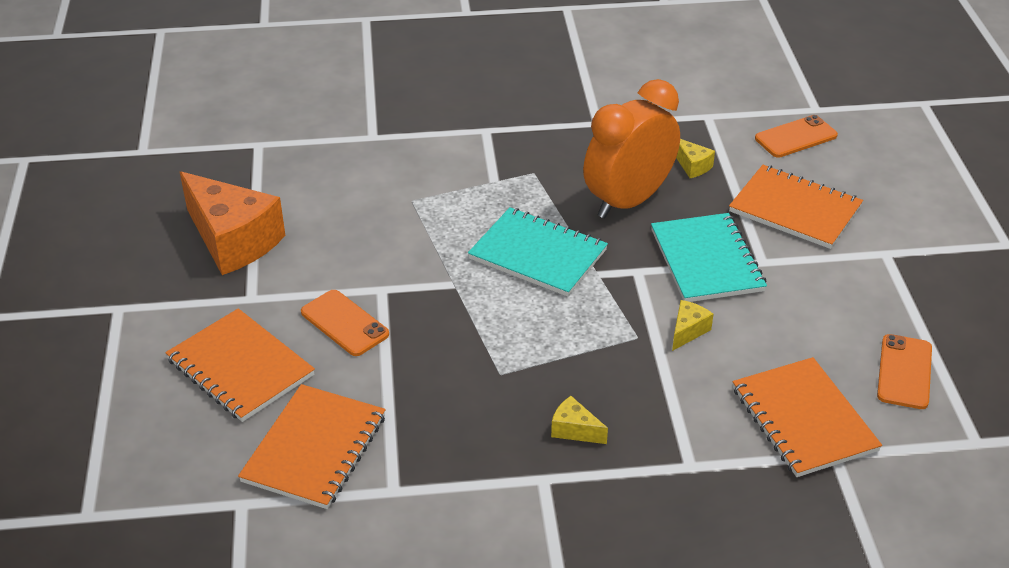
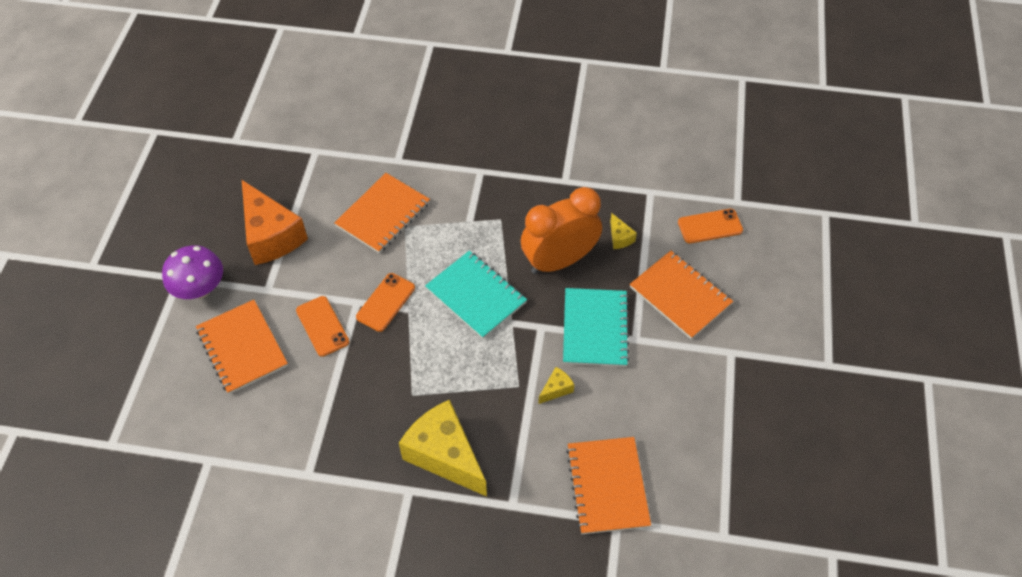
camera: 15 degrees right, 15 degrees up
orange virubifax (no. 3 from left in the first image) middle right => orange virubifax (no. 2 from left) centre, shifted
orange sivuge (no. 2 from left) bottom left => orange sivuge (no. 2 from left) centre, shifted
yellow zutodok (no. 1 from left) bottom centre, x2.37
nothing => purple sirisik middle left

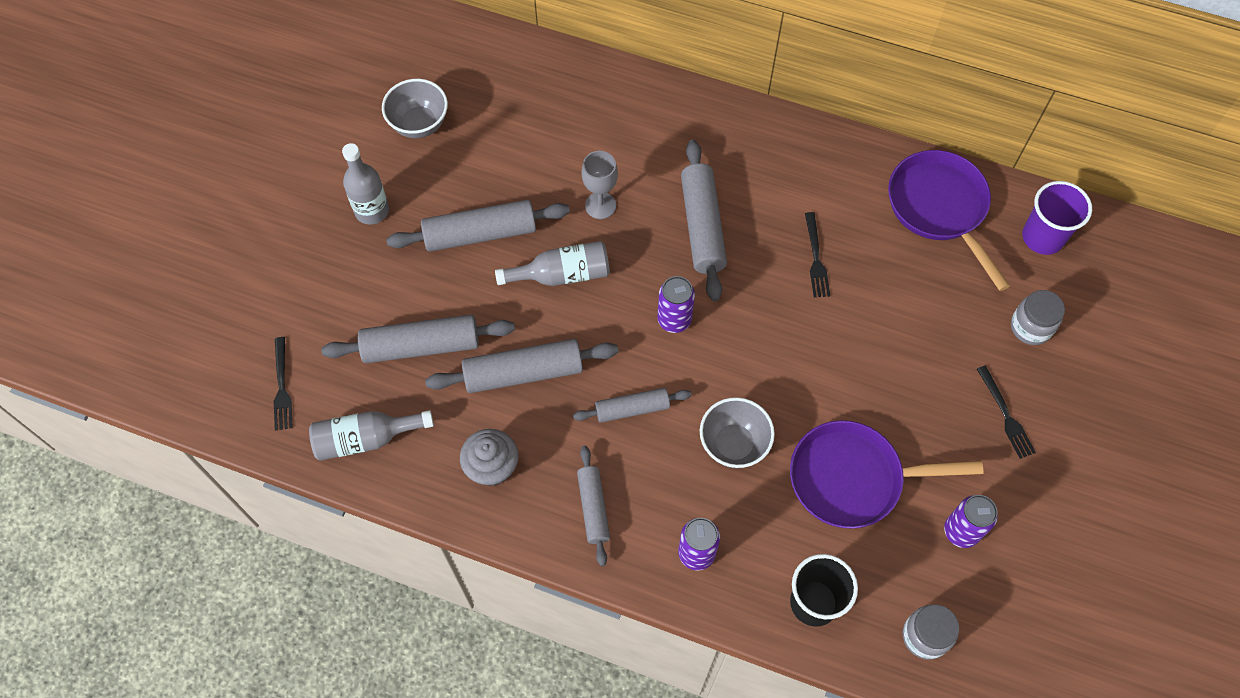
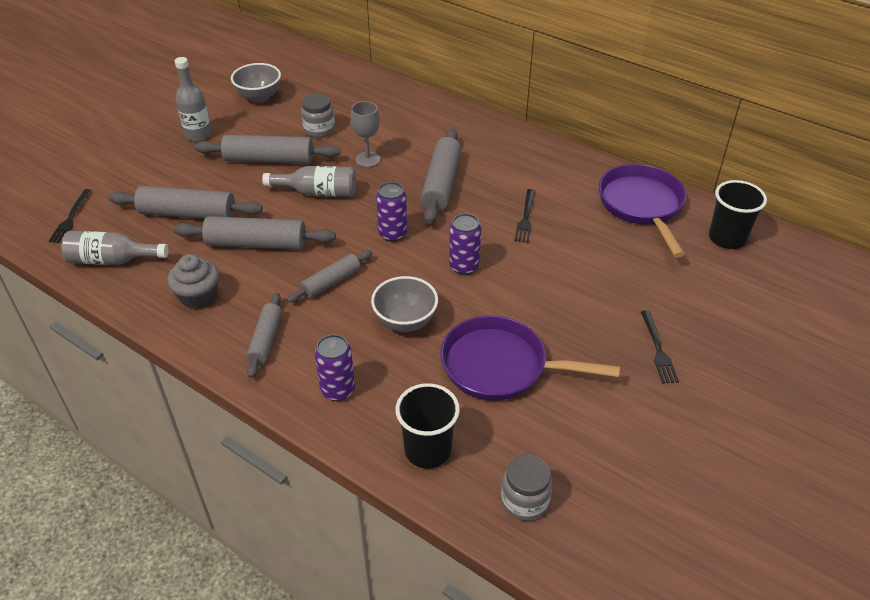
camera: 15 degrees right, 20 degrees down
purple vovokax top right => black vovokax (no. 2 from left) middle right
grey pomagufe (no. 2 from left in the first image) middle right => grey pomagufe (no. 1 from left) top centre, shifted
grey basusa (no. 5 from left) centre, 45 degrees counterclockwise
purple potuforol (no. 3 from left) bottom right => purple potuforol (no. 3 from left) centre, shifted

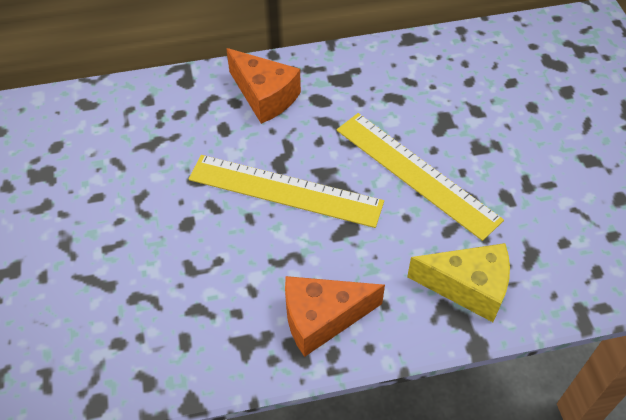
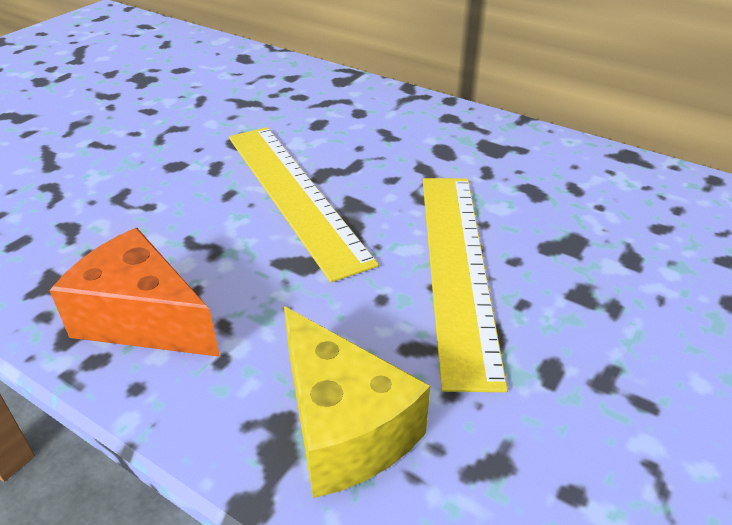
camera: 45 degrees right, 15 degrees down
orange zutodok (no. 1 from left) top centre => nothing

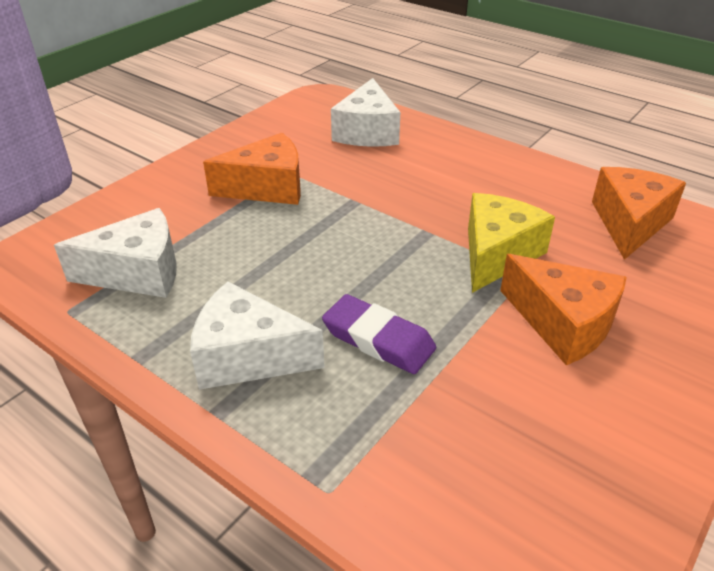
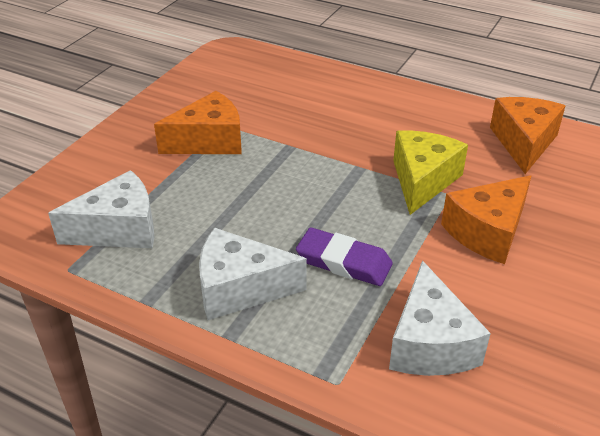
camera: 10 degrees left, 0 degrees up
white zutodok (no. 3 from left) top centre => white zutodok (no. 3 from left) bottom right, shifted
orange zutodok (no. 2 from left) middle right, 105 degrees clockwise

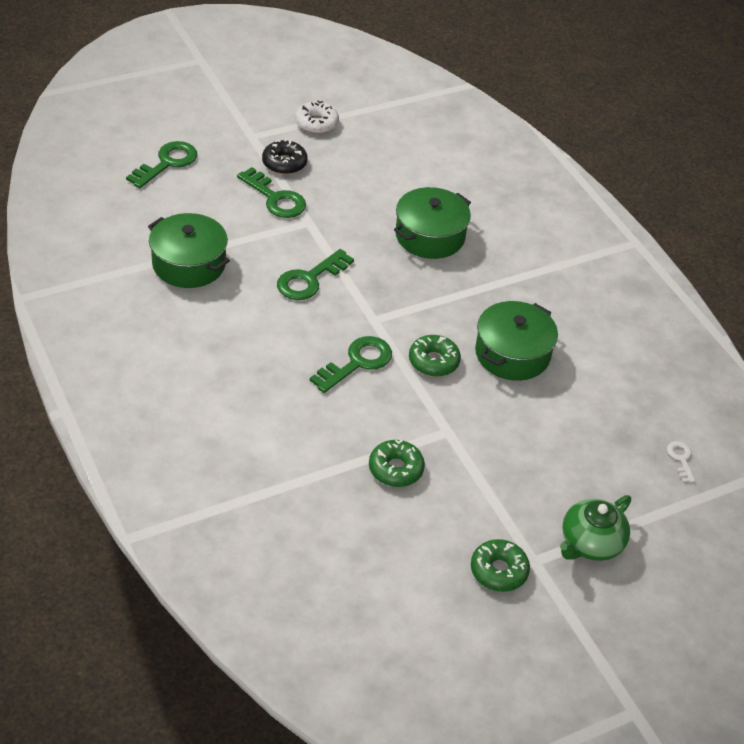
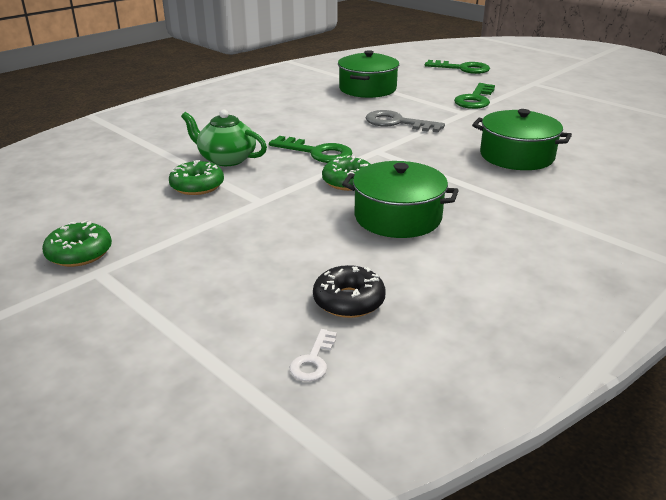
camera: 75 degrees right, 15 degrees down
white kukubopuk top centre => nothing
black kukubopuk top centre => black kukubopuk centre, shifted
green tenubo (no. 3 from left) centre => grey tenubo top centre
white tenubo middle right => white tenubo bottom centre, 135 degrees clockwise
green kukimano bottom right => green kukimano top centre, shifted

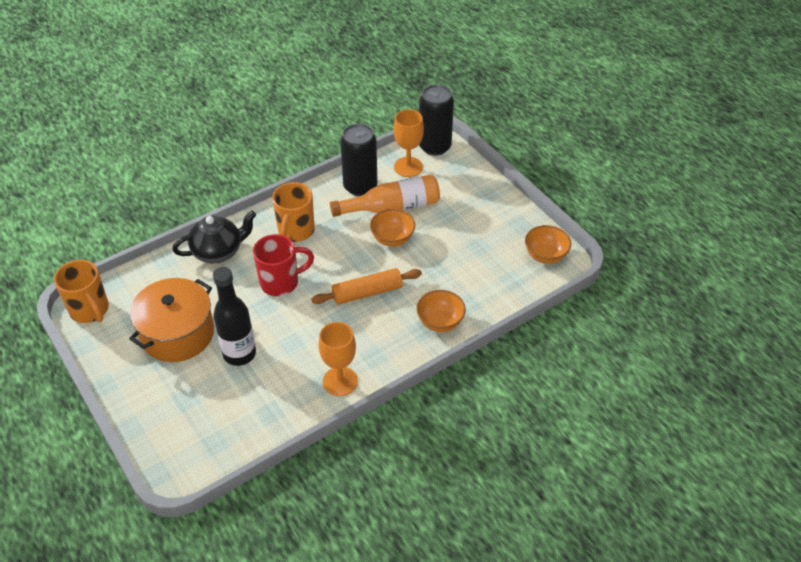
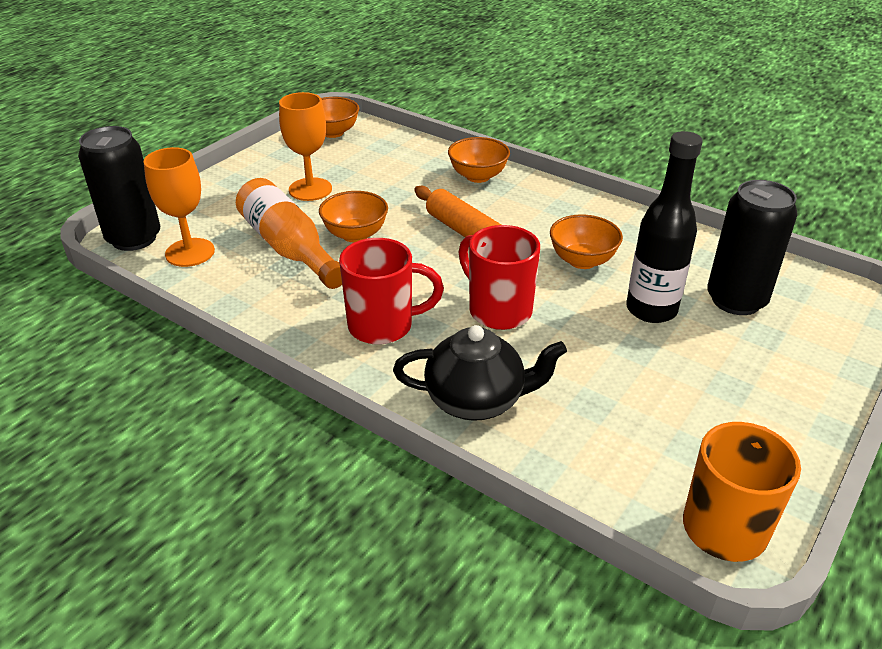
camera: 110 degrees left, 10 degrees down
black potuforol (no. 1 from left in the first image) top centre => black potuforol (no. 2 from left) middle right, shifted
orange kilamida (no. 2 from left) centre => red kilamida (no. 1 from left) centre
black kukimano middle left => black kukimano centre, 135 degrees clockwise
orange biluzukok middle left => nothing
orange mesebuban (no. 1 from left in the first image) centre => orange mesebuban (no. 2 from left) top centre, shifted
nothing => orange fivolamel (no. 4 from left) centre

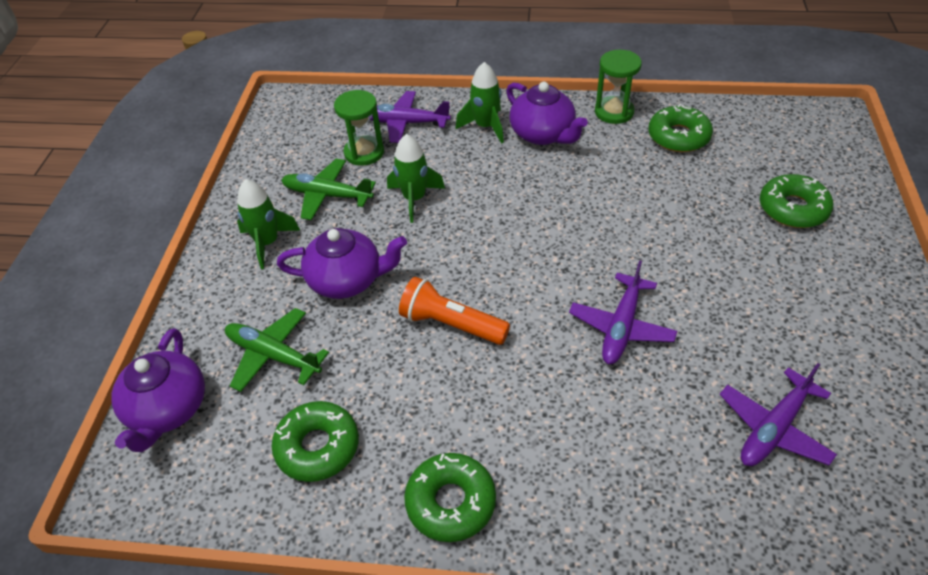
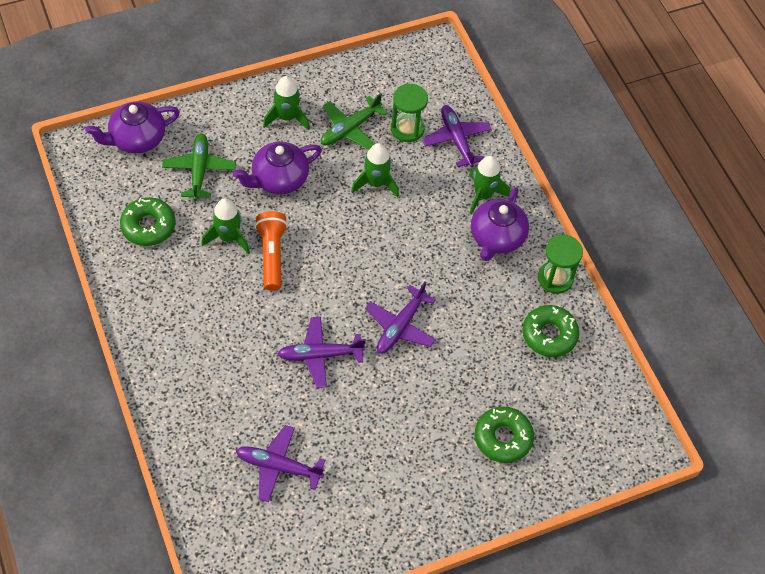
camera: 55 degrees right, 10 degrees up
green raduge (no. 2 from left) top centre, 120 degrees counterclockwise
purple kukimano (no. 2 from left) centre => purple kukimano (no. 2 from left) top centre, 90 degrees clockwise
green kukubopuk (no. 2 from left) bottom centre => nothing
nothing => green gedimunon (no. 1 from left) middle left
nothing => purple raduge (no. 3 from left) centre

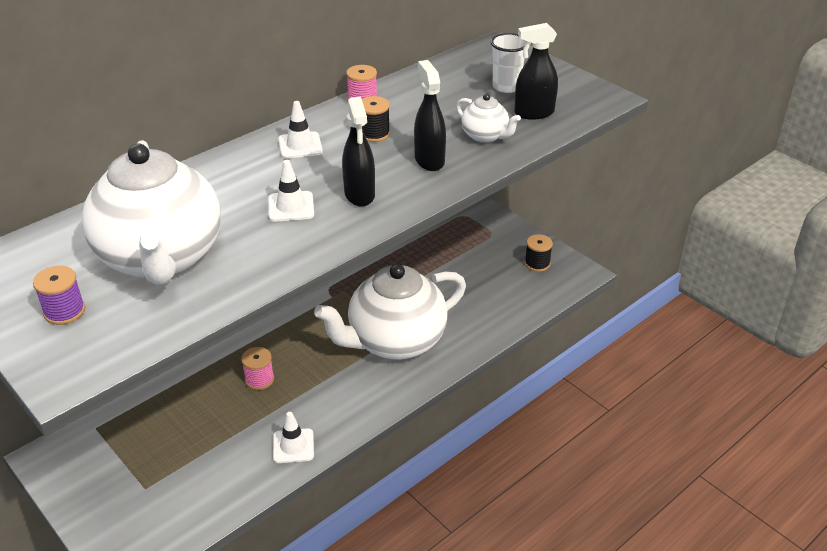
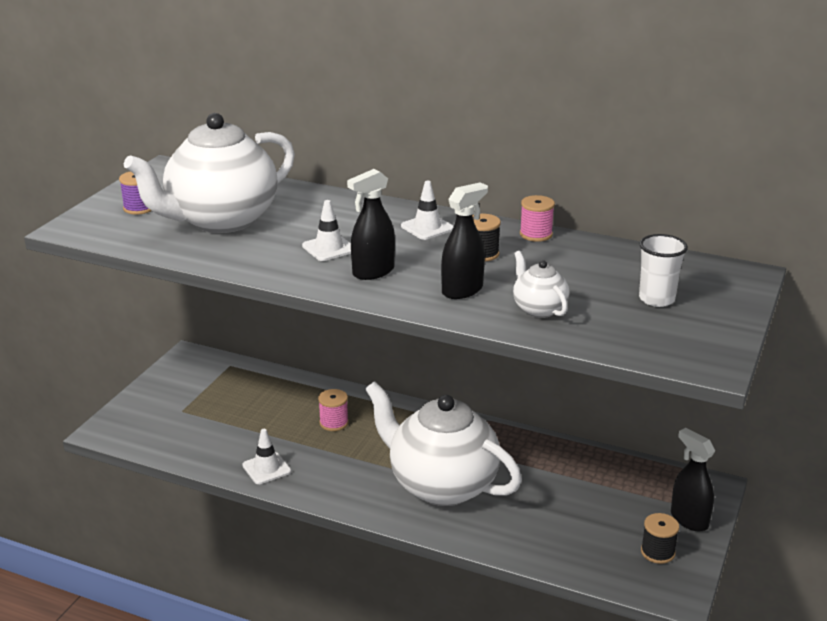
camera: 65 degrees right, 10 degrees down
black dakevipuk (no. 3 from left) top centre => black dakevipuk (no. 3 from left) bottom right, shifted
white kukimano (no. 3 from left) top centre => white kukimano (no. 3 from left) centre, 135 degrees clockwise

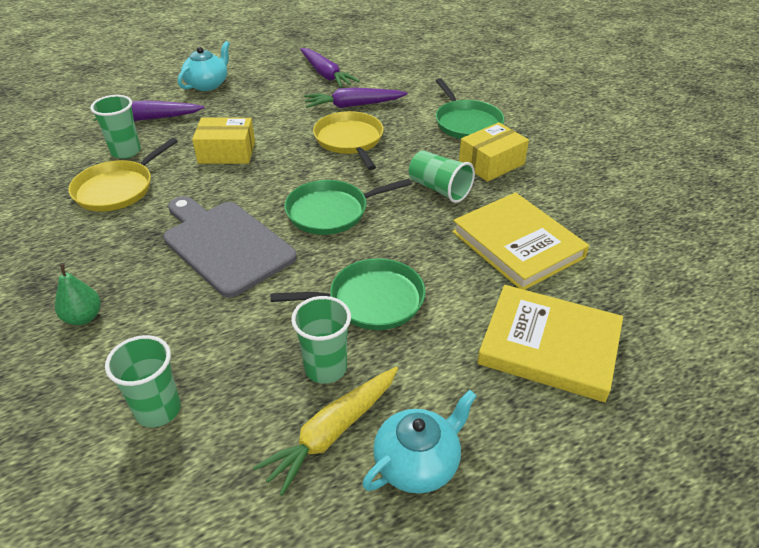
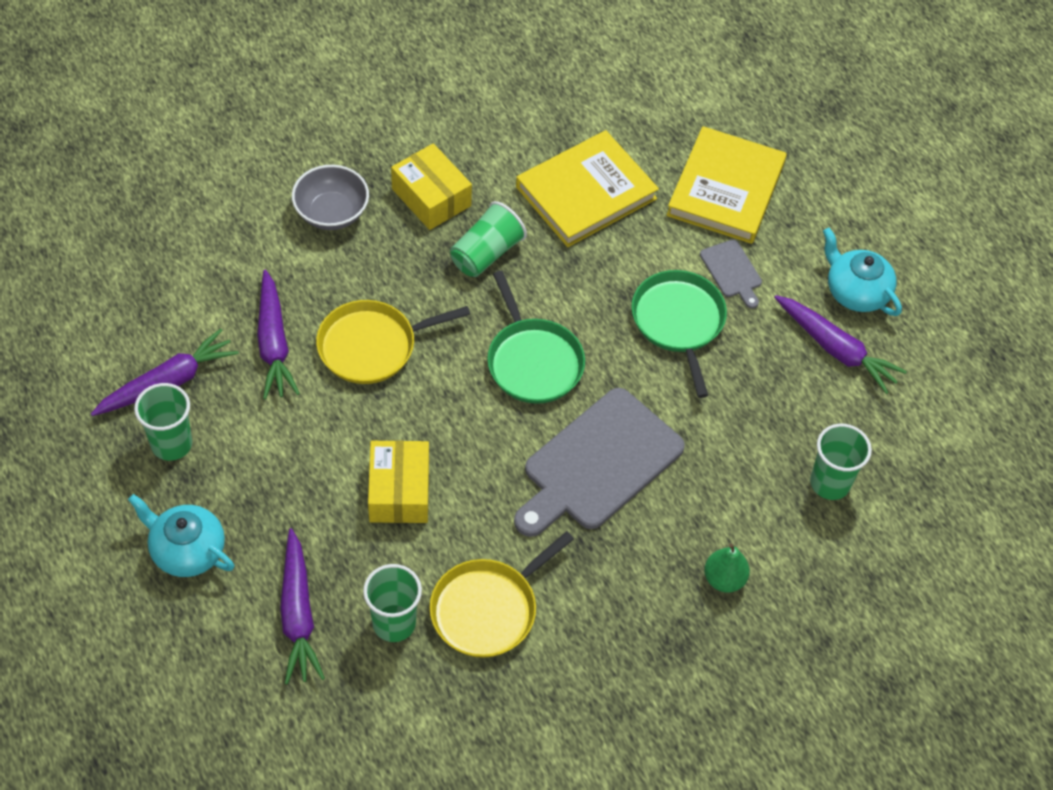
camera: 95 degrees left, 15 degrees up
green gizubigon (no. 3 from left) top centre => grey fivolamel top left
yellow gizubigon (no. 1 from left in the first image) top left => yellow gizubigon (no. 2 from left) bottom centre, 105 degrees clockwise
green vovokax (no. 3 from left in the first image) centre => green vovokax (no. 1 from left) middle left, shifted
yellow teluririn bottom centre => purple teluririn (no. 4 from left) middle right
nothing => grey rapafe (no. 2 from left) middle right

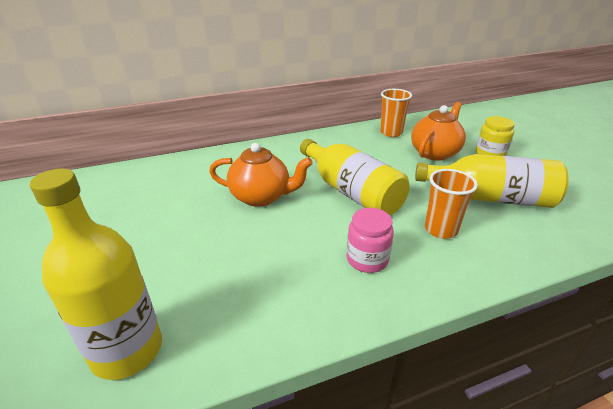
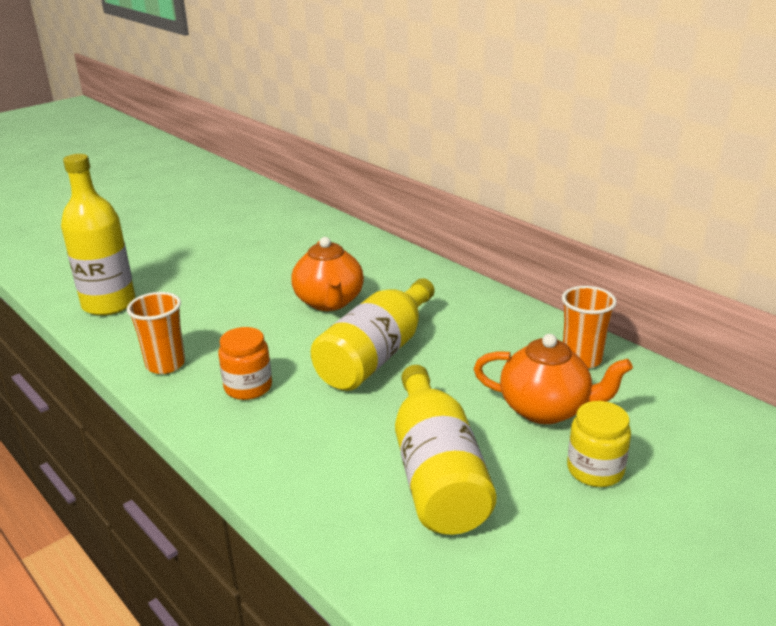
camera: 70 degrees right, 5 degrees down
orange vovokax (no. 2 from left in the first image) middle right => orange vovokax (no. 1 from left) middle left, shifted
pink pomagufe centre => orange pomagufe middle left

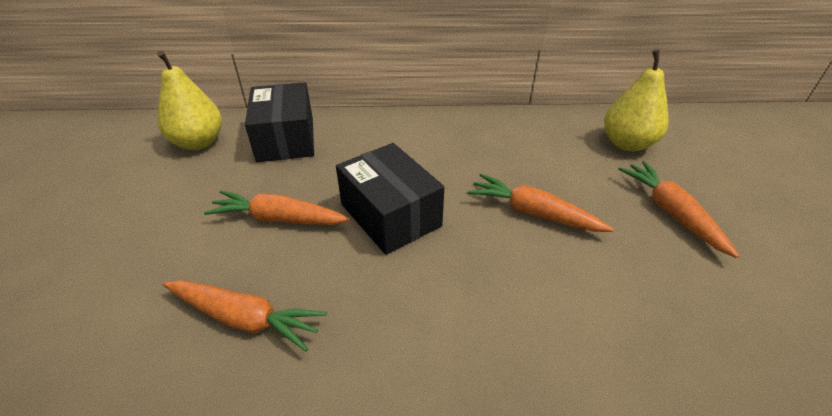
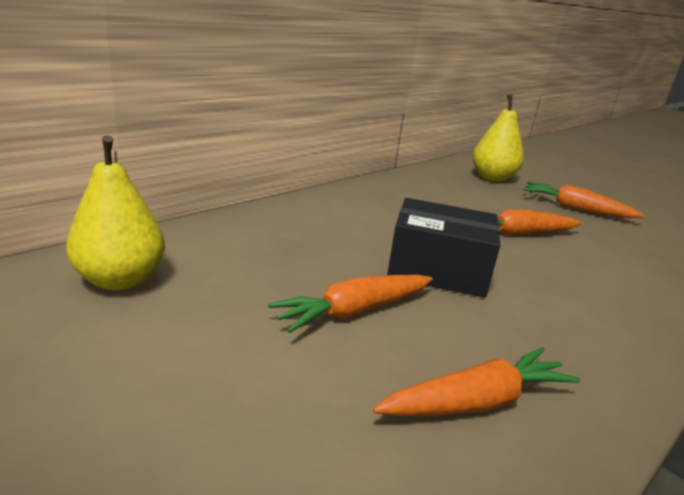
camera: 45 degrees left, 15 degrees down
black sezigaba (no. 1 from left) top centre => nothing

